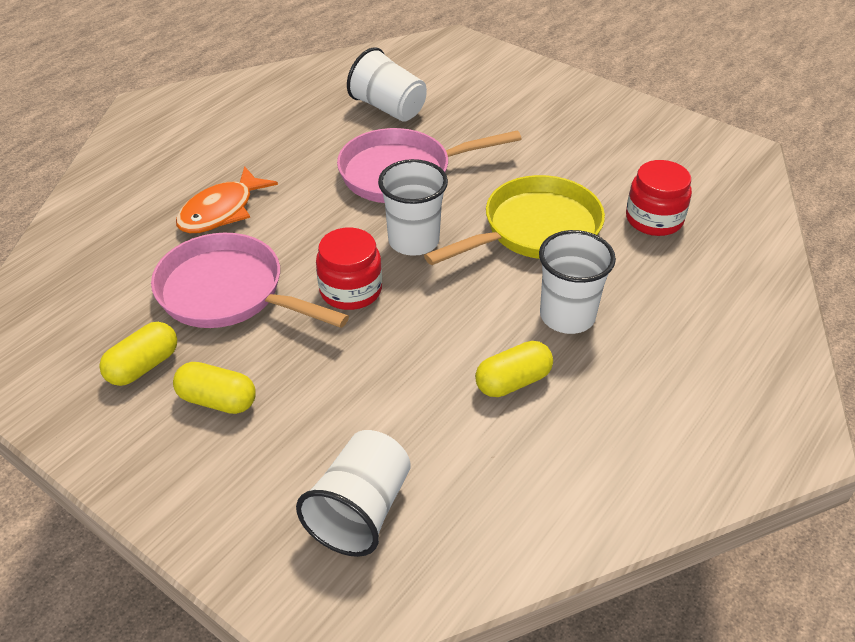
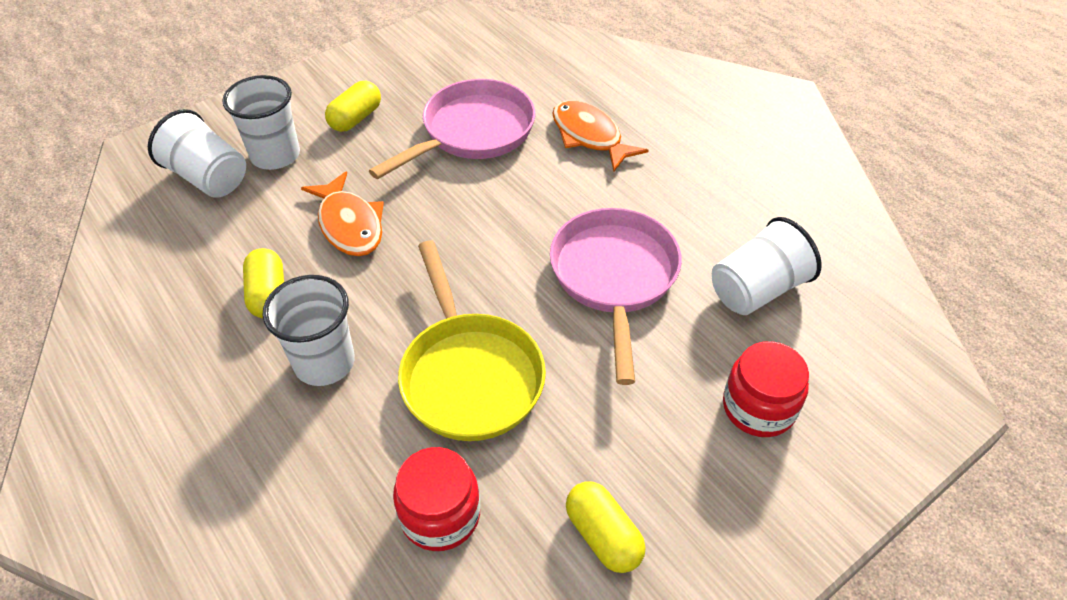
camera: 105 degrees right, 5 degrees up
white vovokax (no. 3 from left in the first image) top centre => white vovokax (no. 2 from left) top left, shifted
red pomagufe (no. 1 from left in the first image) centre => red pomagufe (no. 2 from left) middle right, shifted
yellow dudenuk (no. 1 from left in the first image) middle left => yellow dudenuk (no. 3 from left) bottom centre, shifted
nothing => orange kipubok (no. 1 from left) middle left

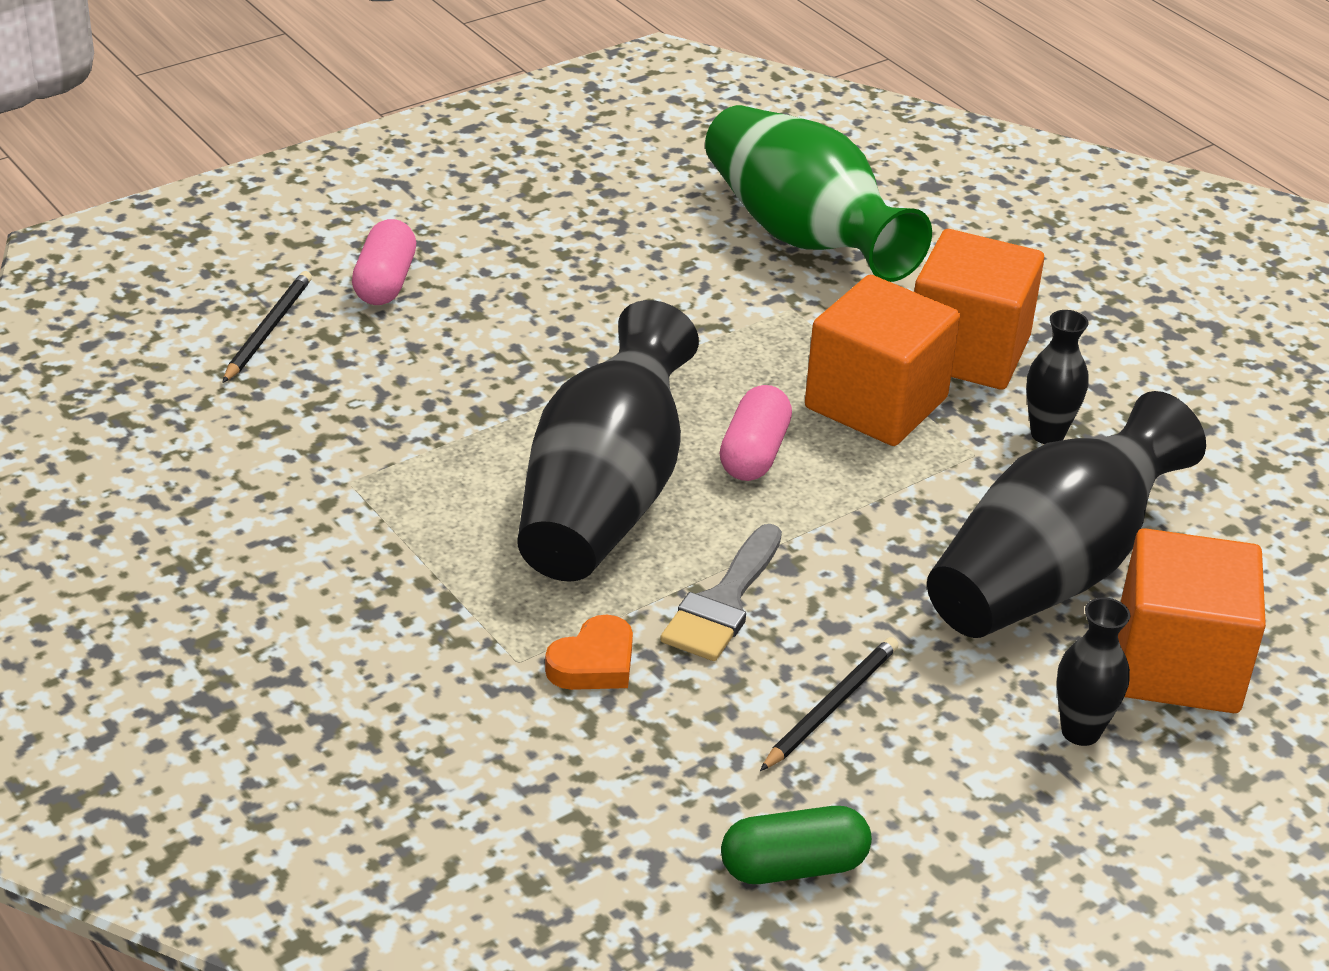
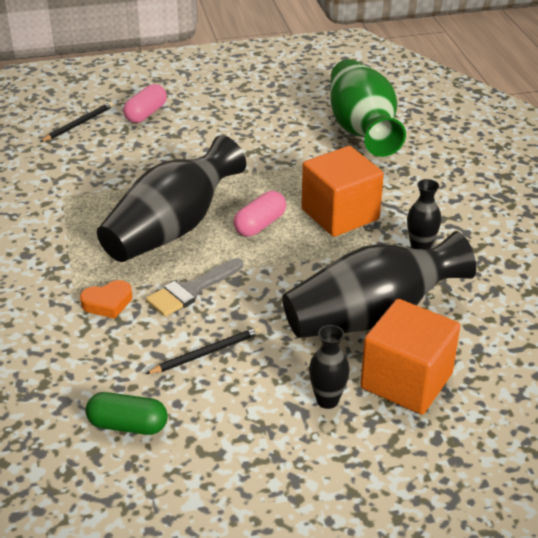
camera: 25 degrees right, 0 degrees up
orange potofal (no. 2 from left) top right => nothing

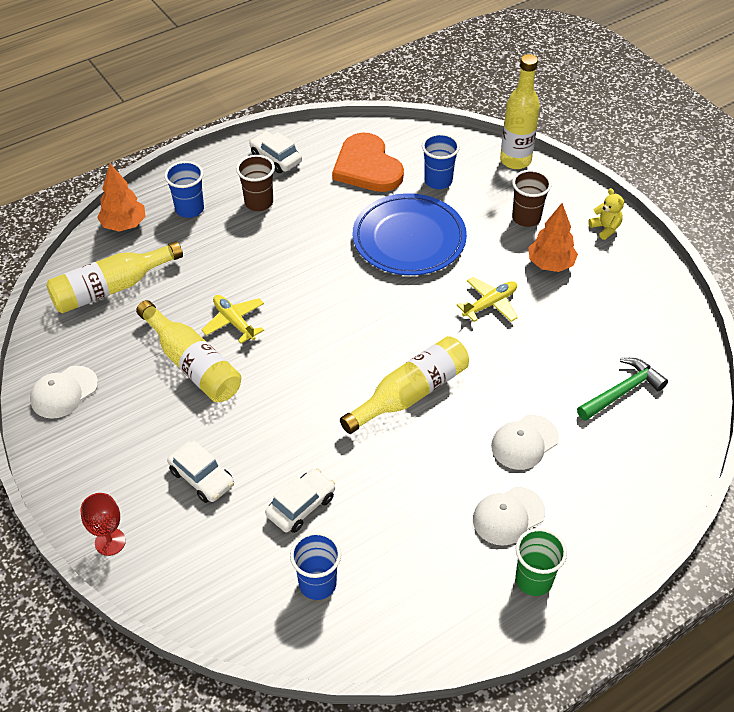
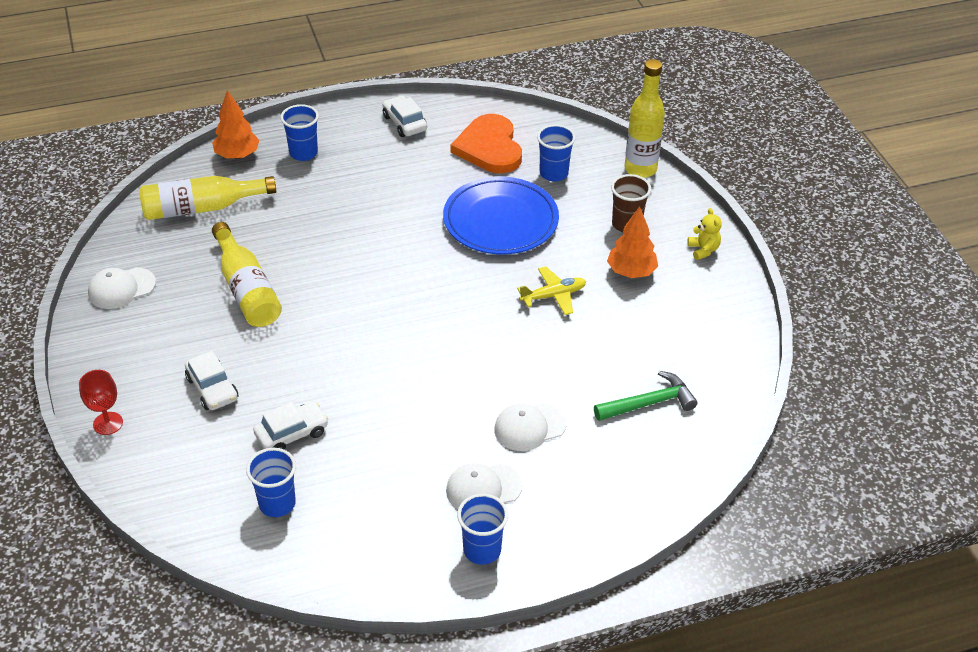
camera: 15 degrees right, 5 degrees down
brown vovokax (no. 1 from left) top centre => nothing
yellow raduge (no. 1 from left) middle left => nothing
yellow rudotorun (no. 3 from left) centre => nothing
green vovokax bottom right => blue vovokax (no. 3 from left) bottom centre

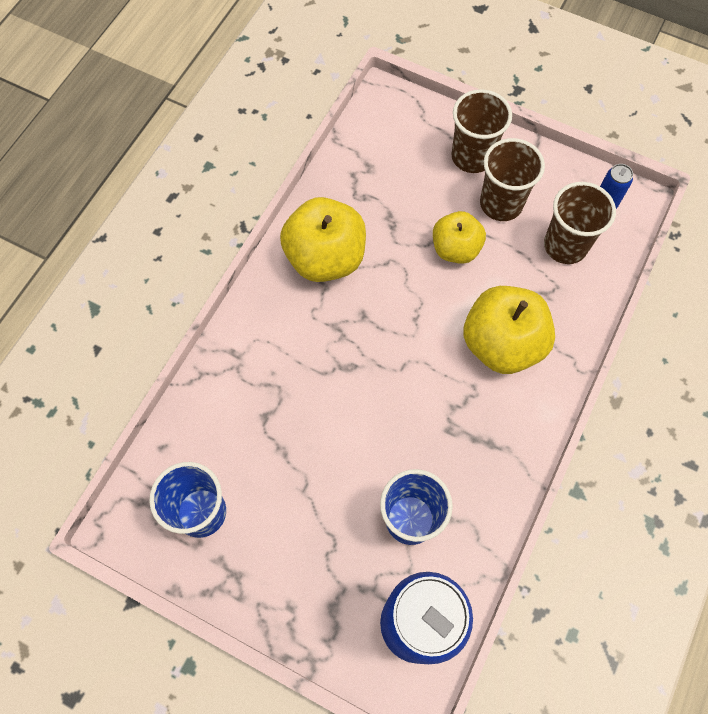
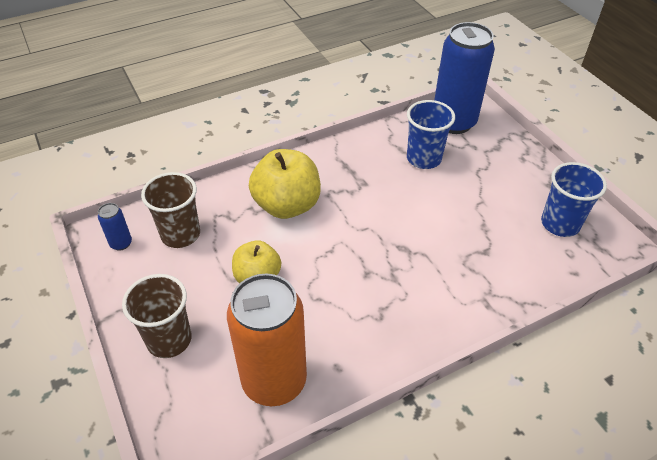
camera: 145 degrees left, 20 degrees down
brown vovokax (no. 2 from left) top right => nothing
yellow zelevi (no. 1 from left) centre => nothing
nothing => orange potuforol bottom centre

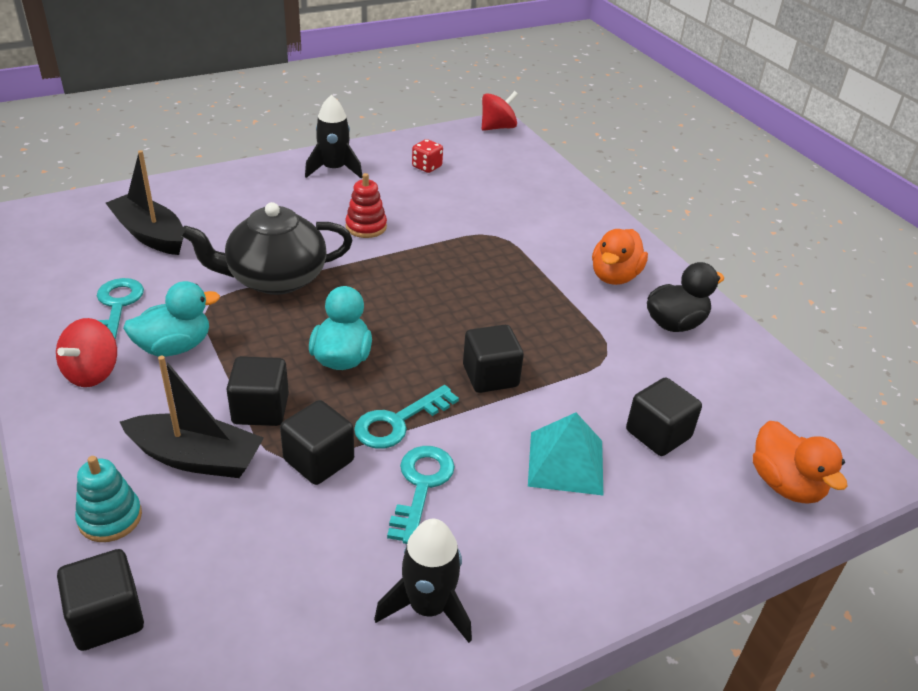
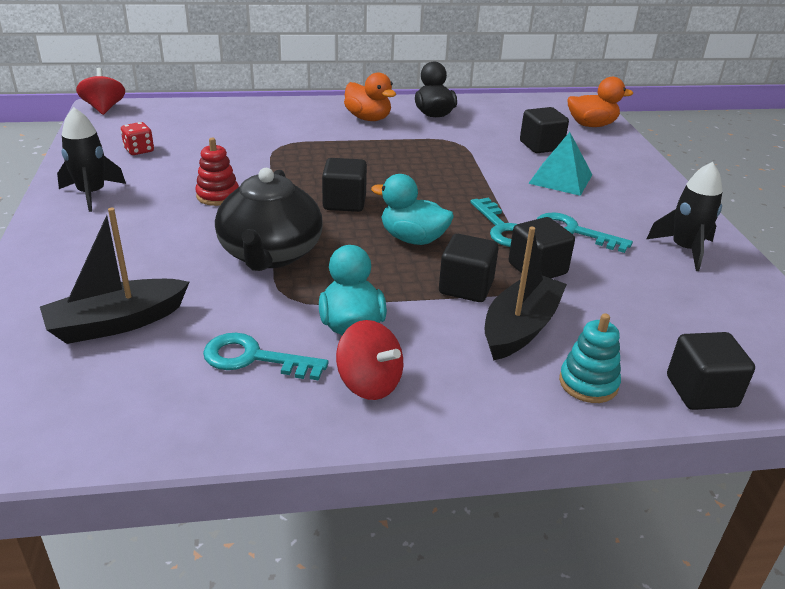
camera: 70 degrees left, 5 degrees down
black potofal (no. 4 from left in the first image) centre => black potofal (no. 1 from left) top centre, shifted

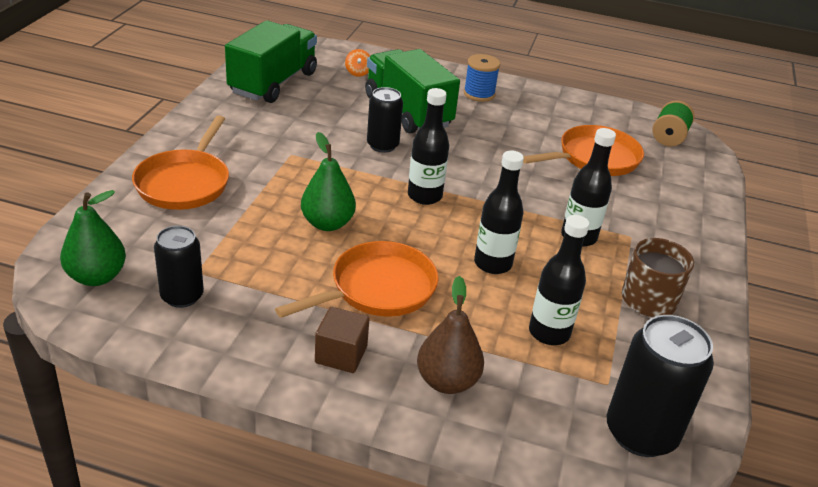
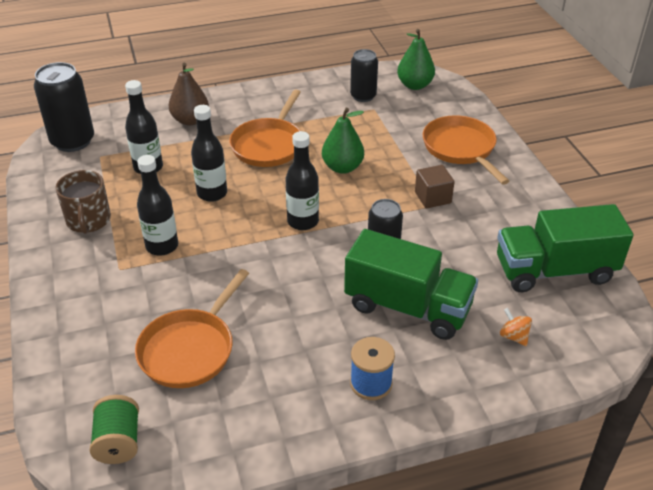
camera: 150 degrees right, 5 degrees up
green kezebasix (no. 1 from left in the first image) top left => green kezebasix (no. 2 from left) middle right, 90 degrees clockwise
brown potofal bottom centre => brown potofal centre, shifted

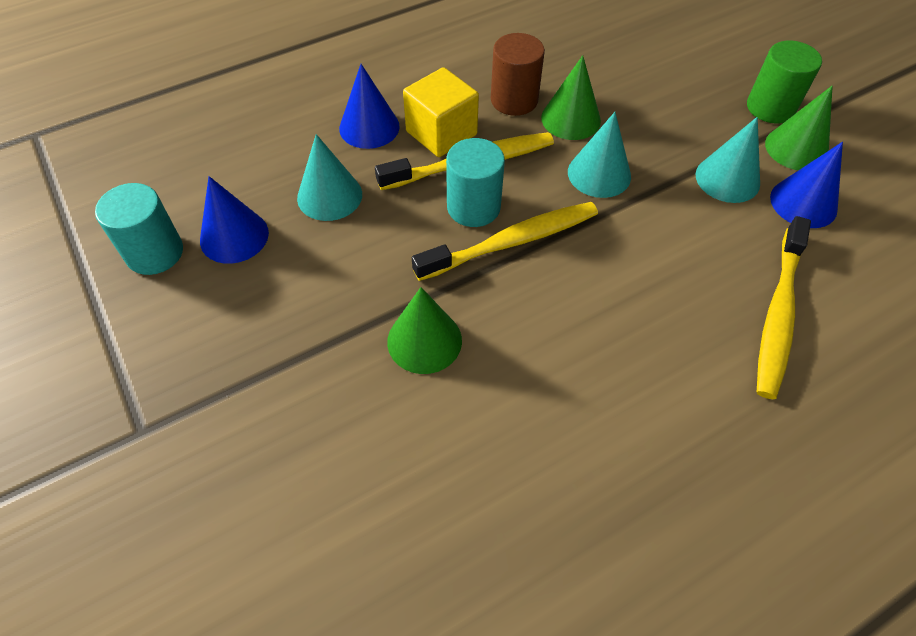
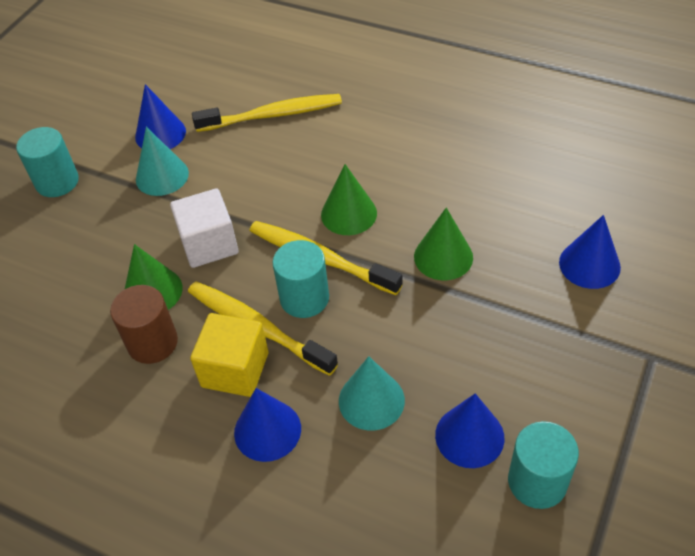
camera: 120 degrees left, 5 degrees down
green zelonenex top right => turquoise zelonenex (no. 1 from left) top left
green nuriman (no. 3 from left in the first image) top right => green nuriman (no. 2 from left) centre, shifted
turquoise nuriman (no. 2 from left) top centre => white potofal middle left
nothing => blue nuriman (no. 4 from left) middle right

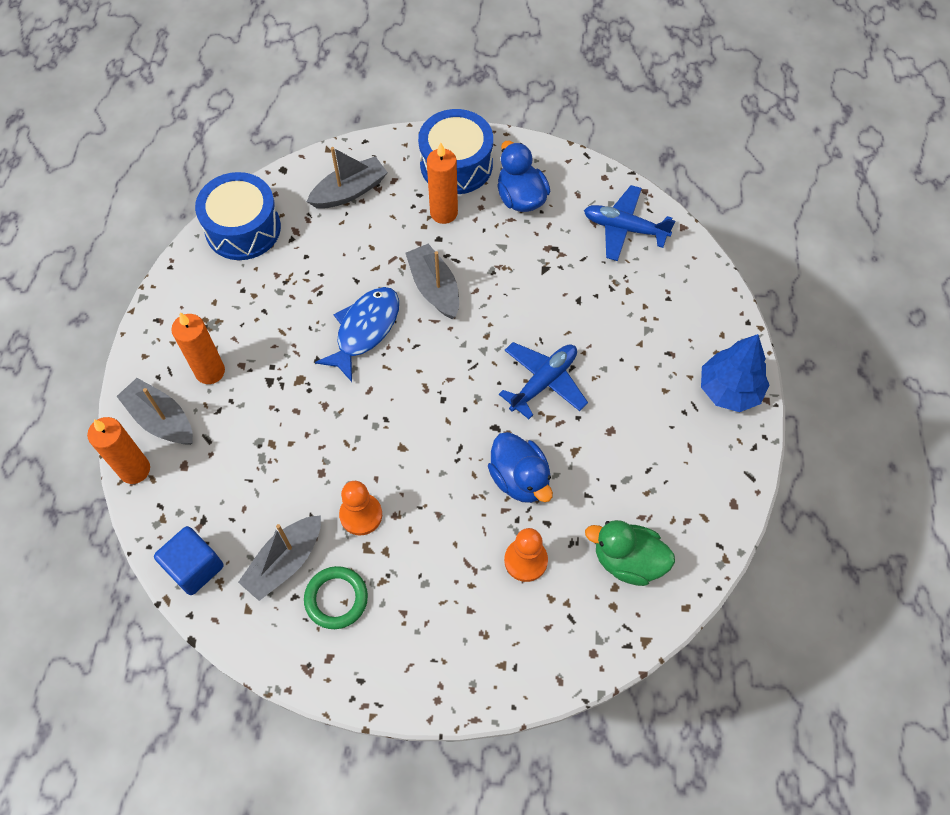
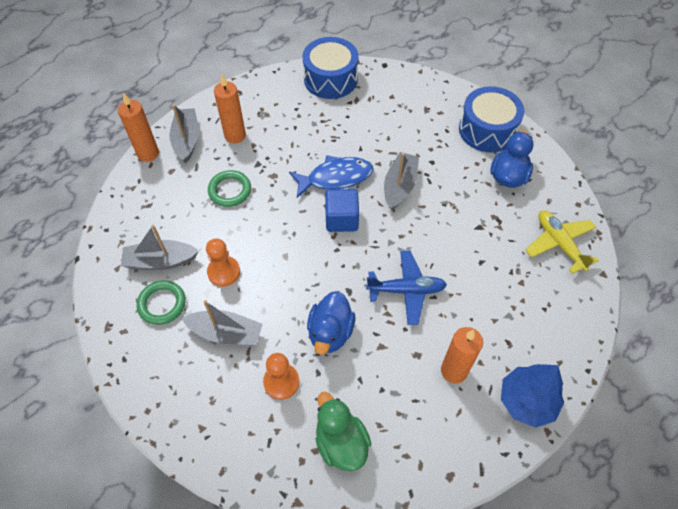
camera: 45 degrees right, 5 degrees down
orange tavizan (no. 3 from left) top centre => orange tavizan (no. 3 from left) bottom right, shifted
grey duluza (no. 3 from left) top centre => grey duluza (no. 3 from left) middle left, shifted
blue raduge (no. 2 from left) top centre => yellow raduge middle right
blue potofal bottom left => blue potofal centre, shifted
nothing => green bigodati (no. 2 from left) centre

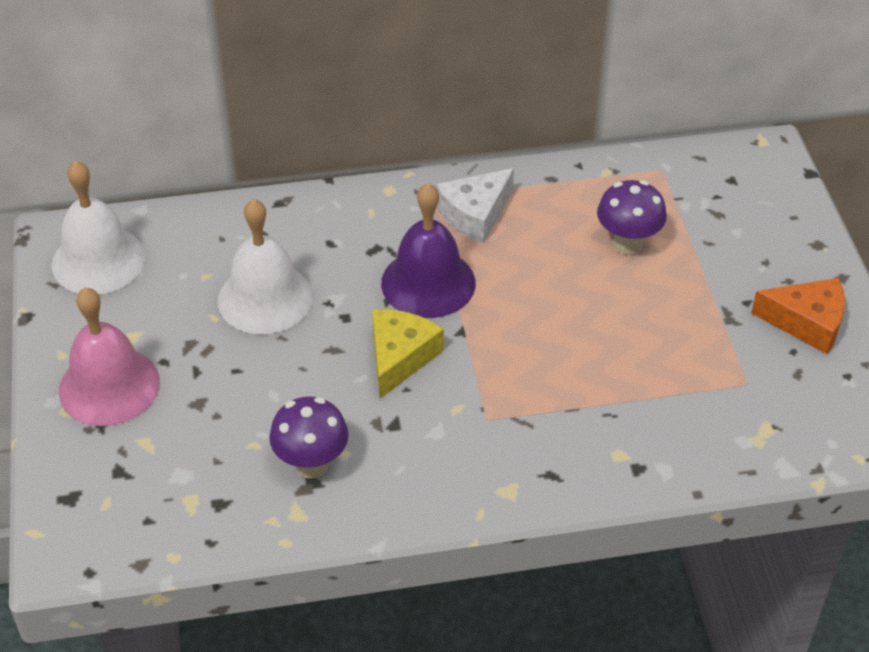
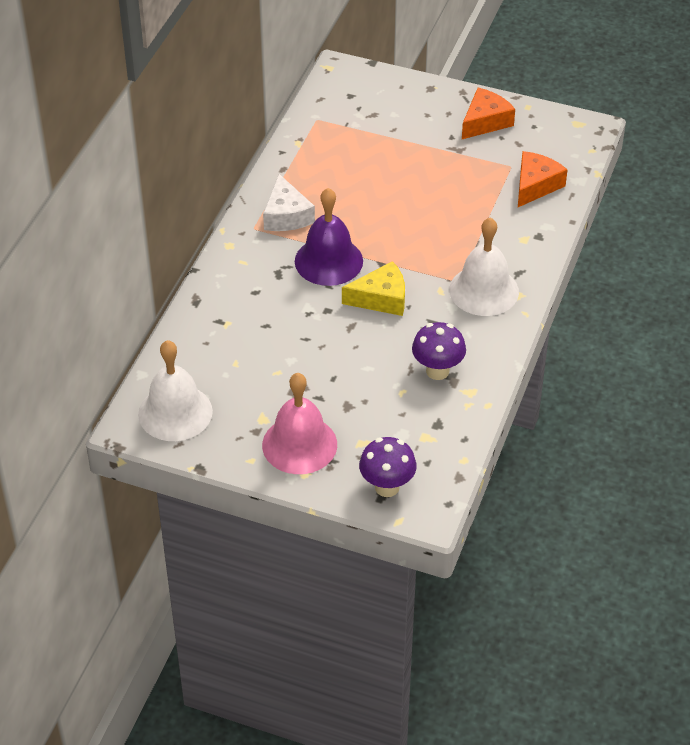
camera: 60 degrees left, 0 degrees up
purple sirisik (no. 2 from left in the first image) top right => purple sirisik (no. 1 from left) centre, shifted
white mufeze (no. 2 from left) middle left => white mufeze (no. 2 from left) middle right, shifted
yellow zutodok centre, 120 degrees clockwise
nothing => orange zutodok (no. 2 from left) top right

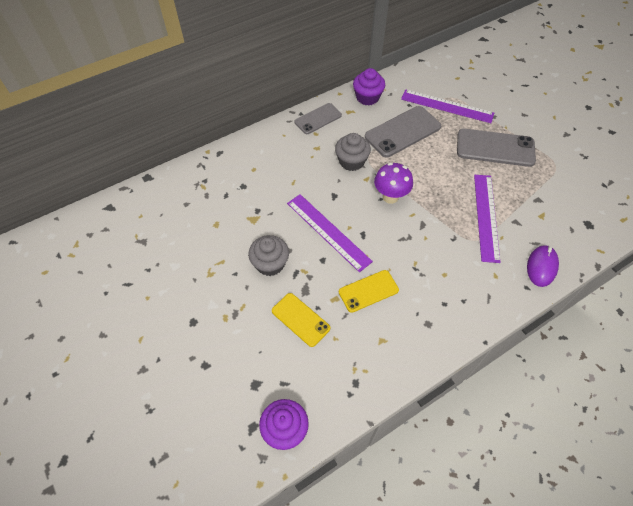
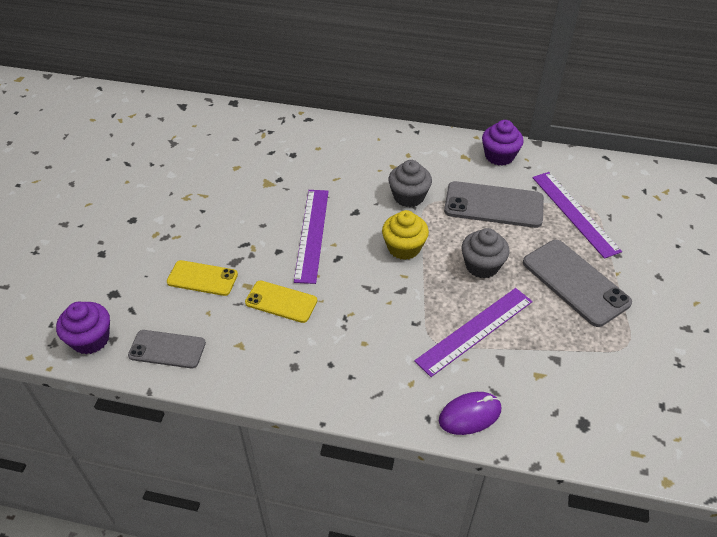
camera: 45 degrees right, 10 degrees down
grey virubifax (no. 1 from left) top centre => grey virubifax (no. 1 from left) middle left, shifted
purple sirisik centre => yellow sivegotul centre
grey sivegotul (no. 1 from left in the first image) centre => grey sivegotul (no. 2 from left) middle right, shifted
yellow virubifax (no. 1 from left) centre => yellow virubifax (no. 1 from left) middle left, 75 degrees counterclockwise

